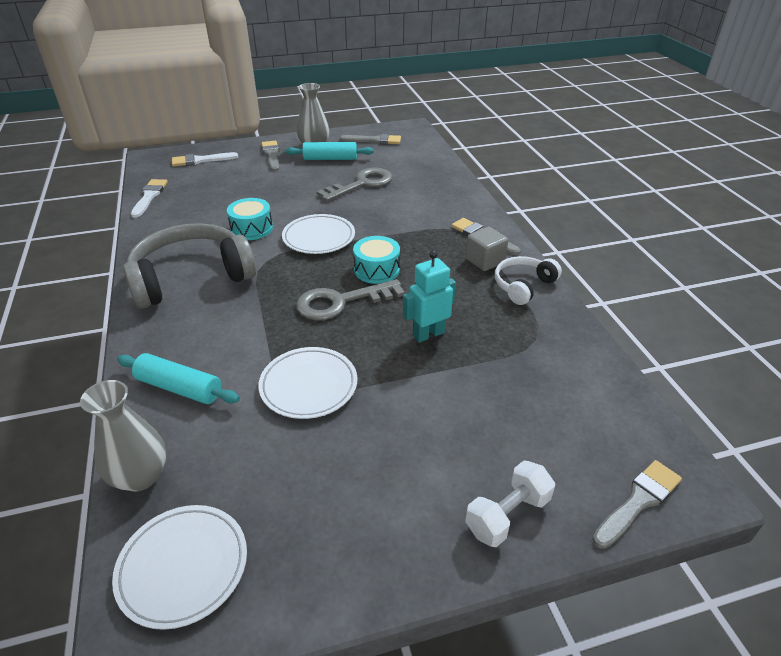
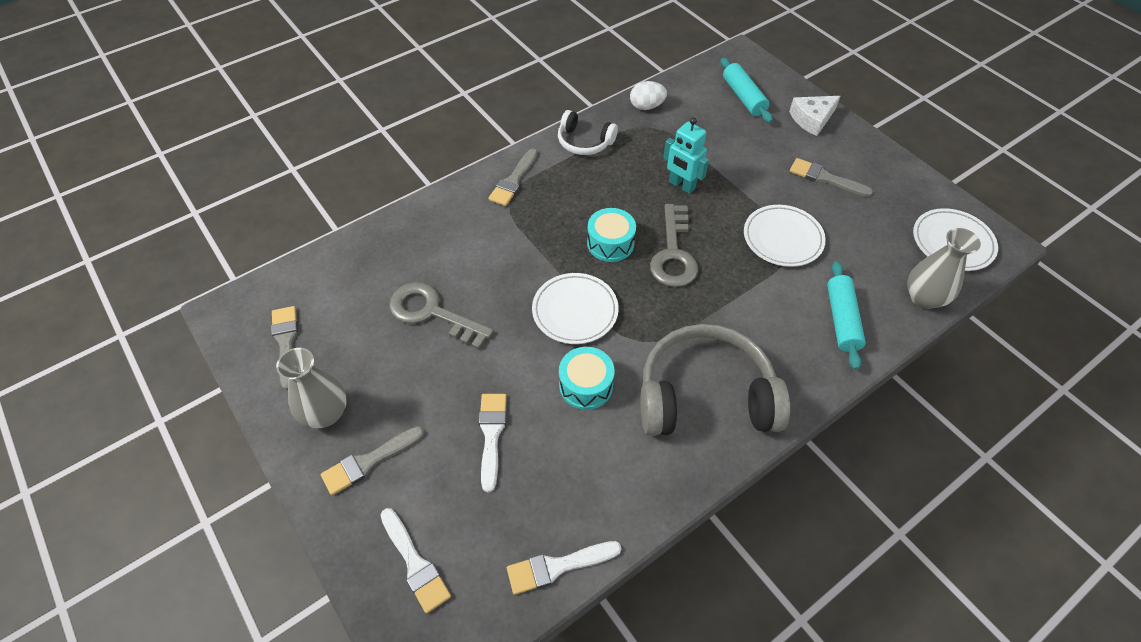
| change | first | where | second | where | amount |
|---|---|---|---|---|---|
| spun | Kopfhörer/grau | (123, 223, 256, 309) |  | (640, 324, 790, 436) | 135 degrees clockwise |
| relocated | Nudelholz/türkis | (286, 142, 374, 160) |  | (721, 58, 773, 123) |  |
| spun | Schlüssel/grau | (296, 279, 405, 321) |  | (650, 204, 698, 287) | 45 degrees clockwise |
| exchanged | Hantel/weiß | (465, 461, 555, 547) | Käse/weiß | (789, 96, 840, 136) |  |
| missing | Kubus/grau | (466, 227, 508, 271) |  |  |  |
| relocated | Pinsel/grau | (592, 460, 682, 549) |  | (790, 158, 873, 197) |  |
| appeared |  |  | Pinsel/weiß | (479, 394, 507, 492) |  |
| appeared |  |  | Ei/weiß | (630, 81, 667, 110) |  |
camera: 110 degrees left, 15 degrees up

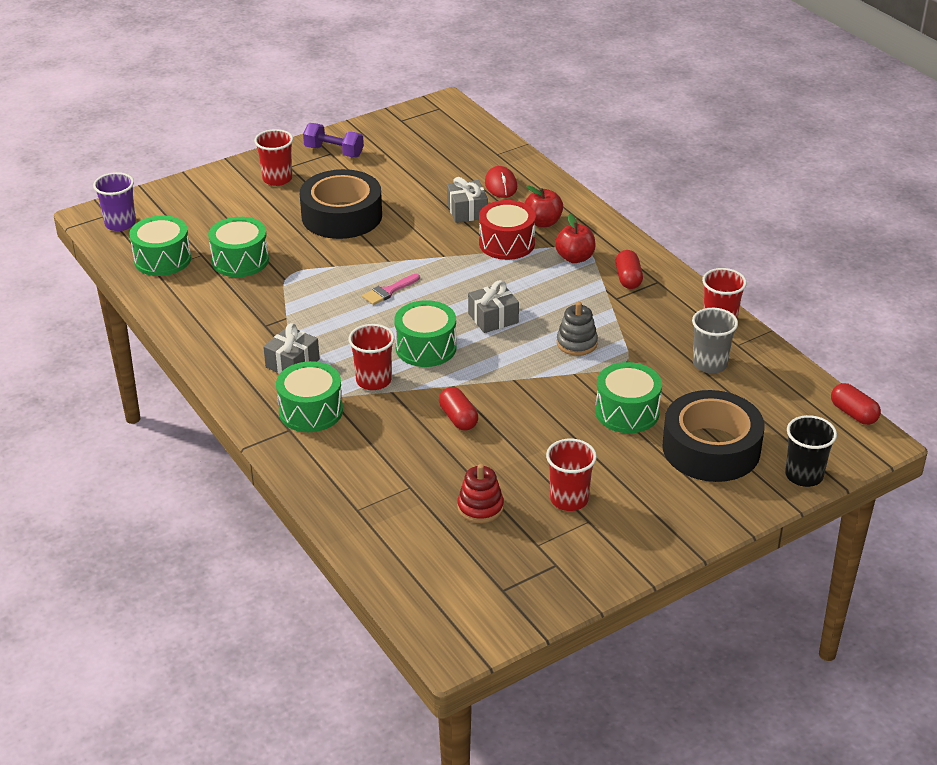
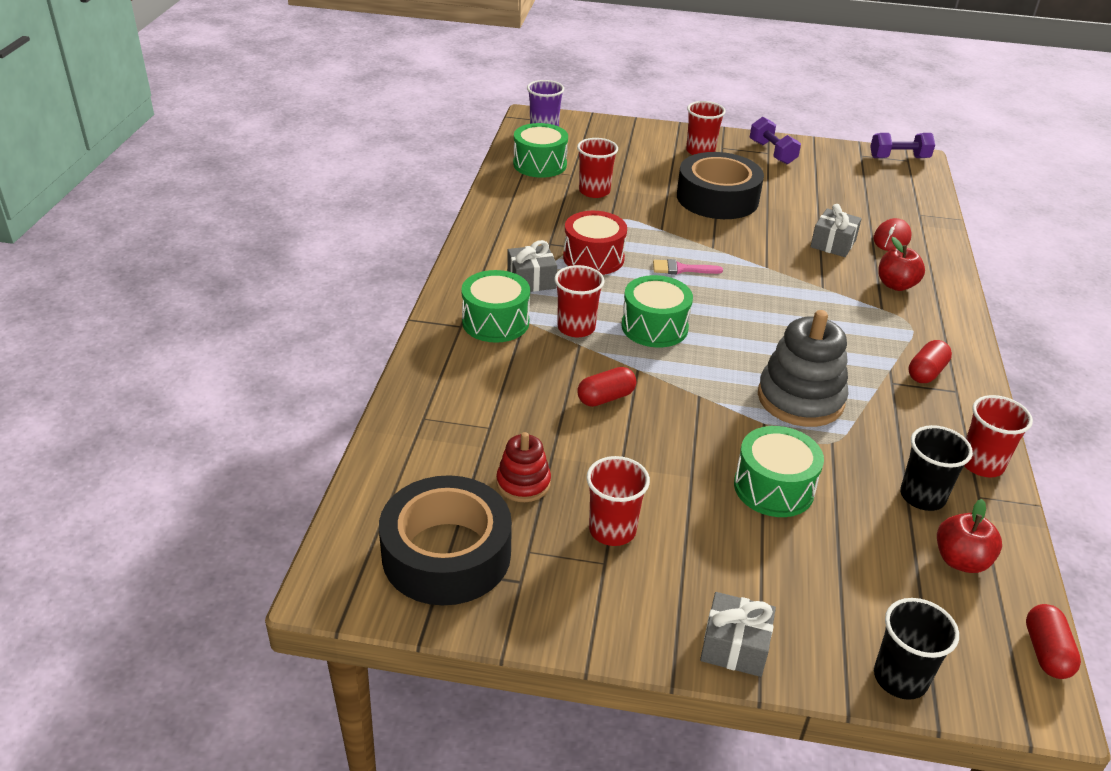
| change | first | where | second | where | amount |
|---|---|---|---|---|---|
| exchanged | Trommel/grün | (208, 217, 269, 277) | Becher/rot | (577, 138, 618, 198) |  |
| spun | Kapsel/rot | (439, 387, 478, 431) |  | (577, 367, 636, 407) | 45 degrees clockwise |
| relocated | Geschenk/grau | (468, 280, 519, 333) |  | (700, 592, 776, 677) |  |
| relocated | Trommel/rot | (479, 200, 536, 260) |  | (563, 211, 627, 275) |  |
| relocated | Apfel/rot | (555, 214, 596, 263) |  | (937, 499, 1002, 573) |  |
| size | Stapelspielzeug/grau | (557, 302, 598, 356) |  | (758, 310, 848, 427) | x1.78 |
| relocated | Klebeband/schwarz | (662, 390, 765, 482) |  | (379, 475, 512, 605) |  |
| colour | Becher/grau | (692, 308, 738, 373) | Becher/schwarz | (900, 425, 973, 511) |  |
| appeared |  |  | Hantel/lila | (870, 133, 935, 158) |  |
camera: 40 degrees right, 0 degrees up

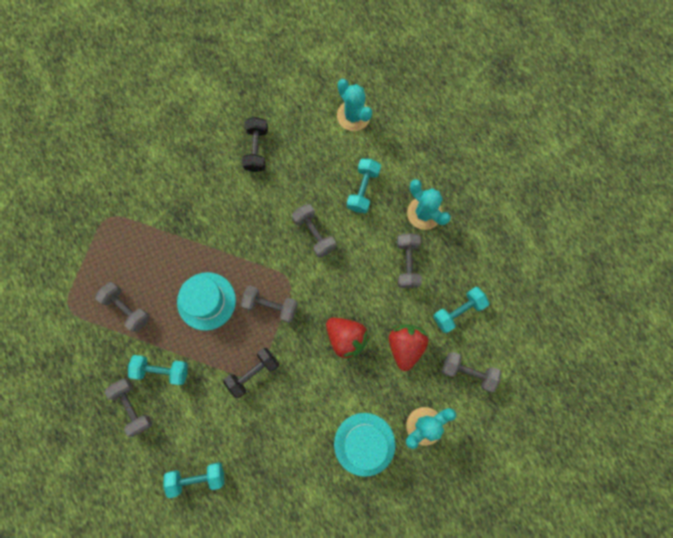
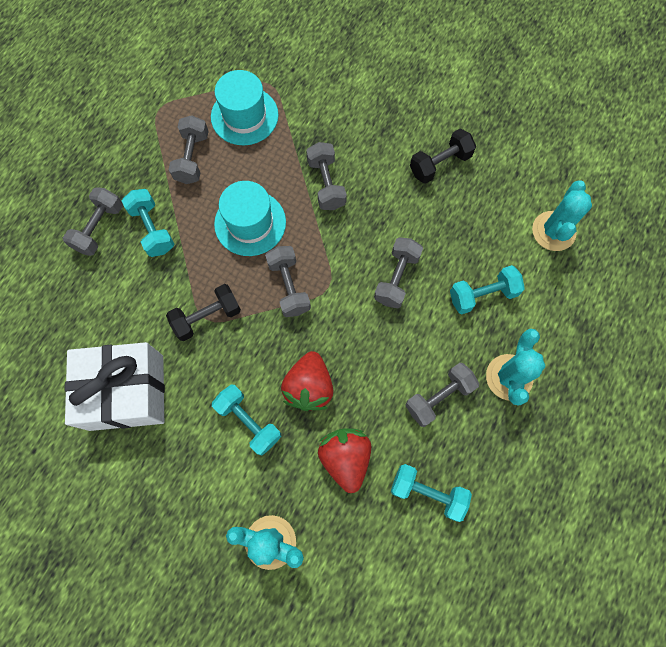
| change | first | where | second | where | amount |
|---|---|---|---|---|---|
| relocated | Hantel/türkis | (163, 462, 224, 498) |  | (212, 385, 281, 455) |  |
| spun | Hantel/schwarz | (223, 348, 279, 398) |  | (166, 284, 241, 341) | 45 degrees counterclockwise |
| relocated | Hut/türkis | (334, 413, 396, 477) |  | (211, 70, 279, 145) |  |
| spun | Erdbeere/rot | (389, 324, 428, 371) |  | (318, 429, 371, 493) | 75 degrees counterclockwise |
| relocated | Hantel/grau | (442, 352, 501, 392) |  | (306, 142, 347, 210) |  |
| appeared |  |  | Geschenk/weiß | (65, 342, 165, 431) |  |
camera: 55 degrees right, 5 degrees down

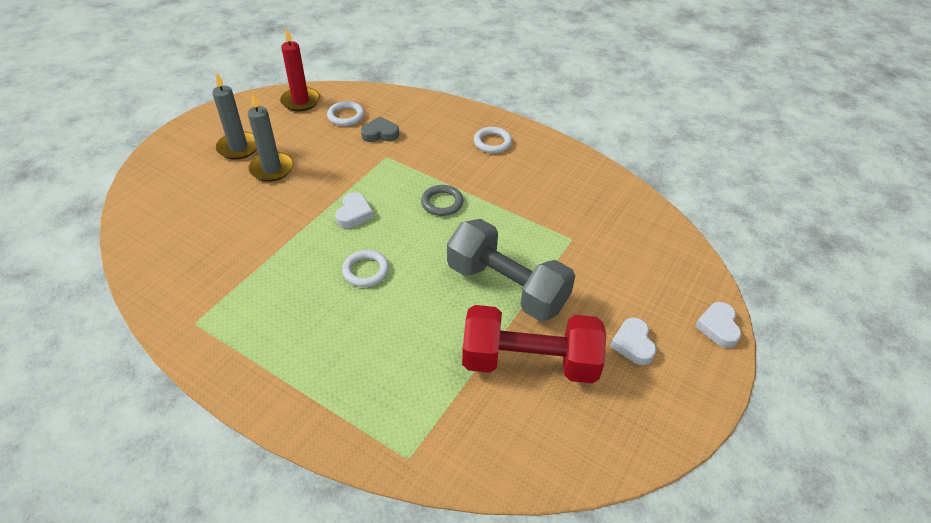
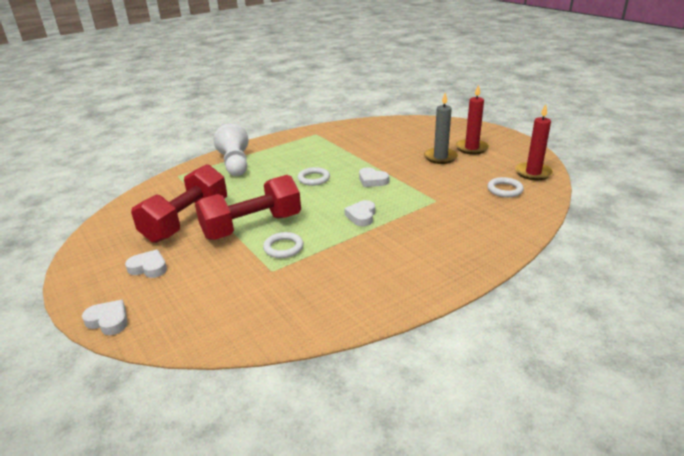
| change | first | where | second | where | amount |
|---|---|---|---|---|---|
| colour | Kerze/grau | (212, 72, 257, 160) | Kerze/rot | (456, 84, 489, 155) |  |
| missing | Herz/grau | (361, 117, 399, 142) |  |  |  |
| exchanged | Ring/grau | (421, 185, 463, 216) | Herz/weiß | (344, 200, 375, 226) |  |
| colour | Hantel/grau | (447, 219, 575, 321) | Hantel/rot | (195, 175, 301, 240) |  |
| relocated | Ring/weiß | (474, 127, 512, 153) |  | (263, 232, 303, 258) |  |
| appeared |  |  | Bauer/weiß | (213, 124, 249, 176) |  |
camera: 115 degrees right, 15 degrees down

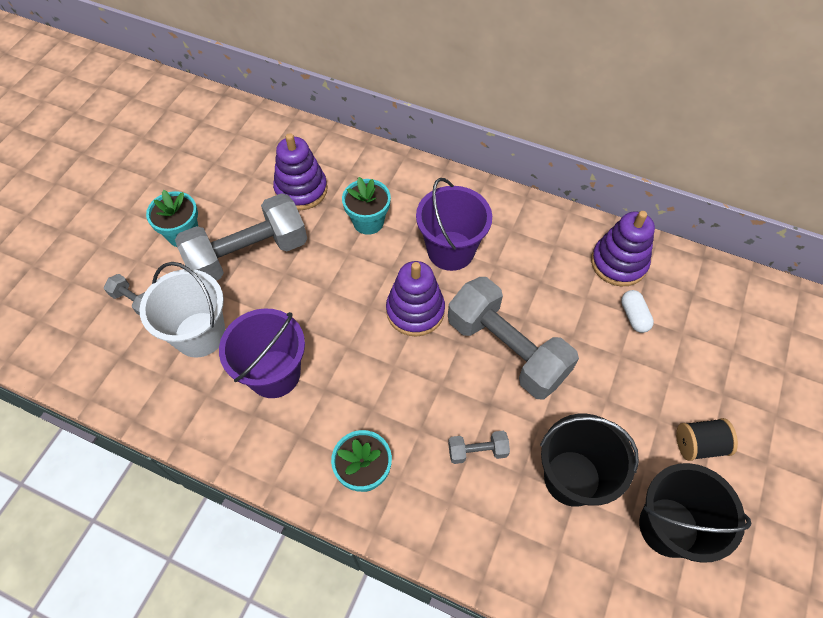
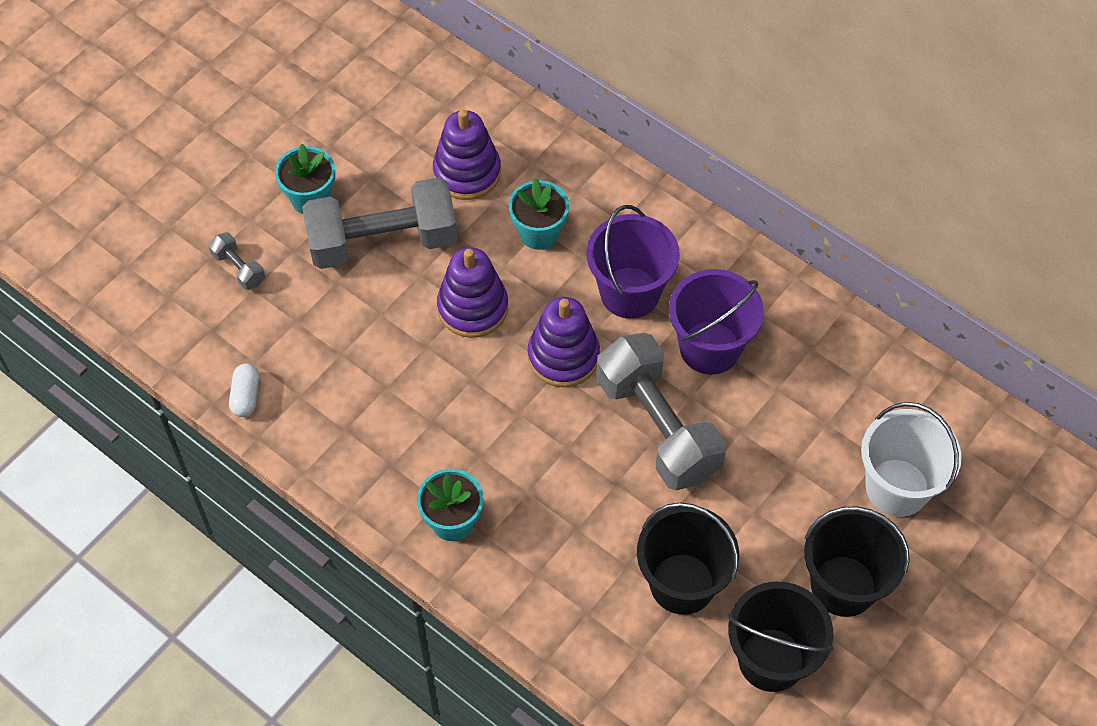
| change | first | where | second | where | amount |
|---|---|---|---|---|---|
| relocated | Eimer/weiß | (139, 262, 225, 357) |  | (861, 402, 962, 517) |  |
| relocated | Eimer/lila | (219, 308, 305, 398) |  | (669, 269, 764, 375) |  |
| missing | Hantel/grau | (448, 431, 510, 464) |  |  |  |
| relocated | Stapelspielzeug/lila | (591, 211, 655, 286) |  | (437, 247, 508, 338) |  |
| relocated | Kapsel/weiß | (621, 290, 654, 333) |  | (229, 364, 260, 417) |  |
| exchanged | Garnrolle/schwarz | (676, 418, 738, 461) | Eimer/schwarz | (804, 506, 910, 617) |  |
camera: 15 degrees right, 0 degrees up

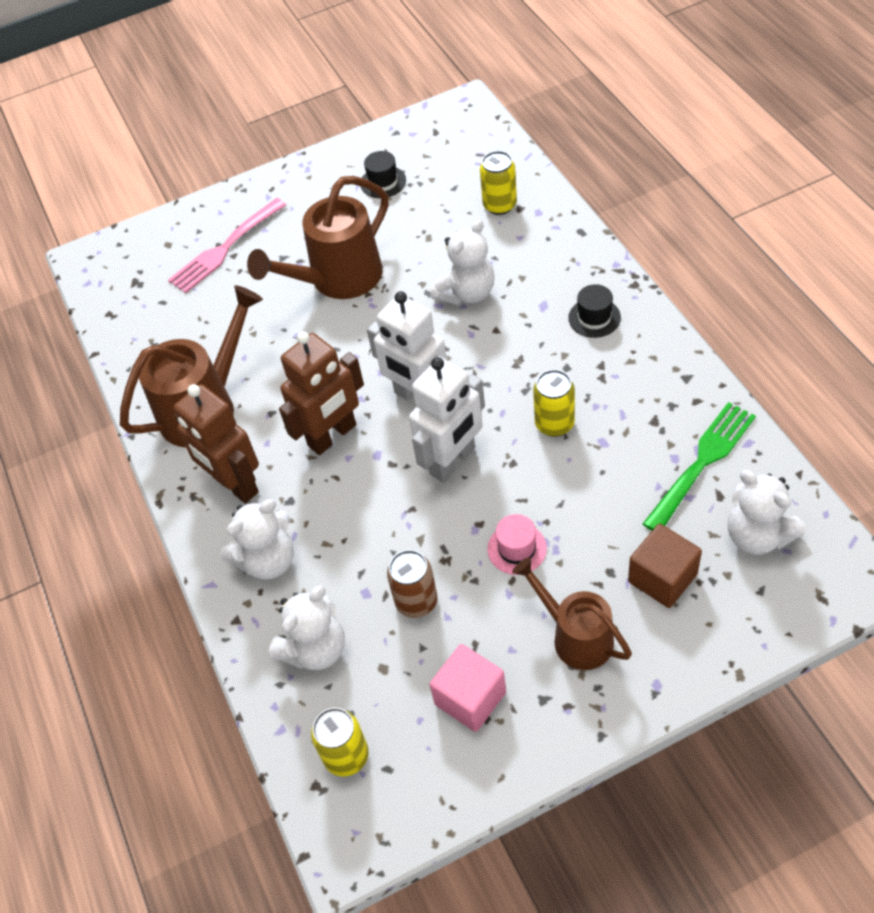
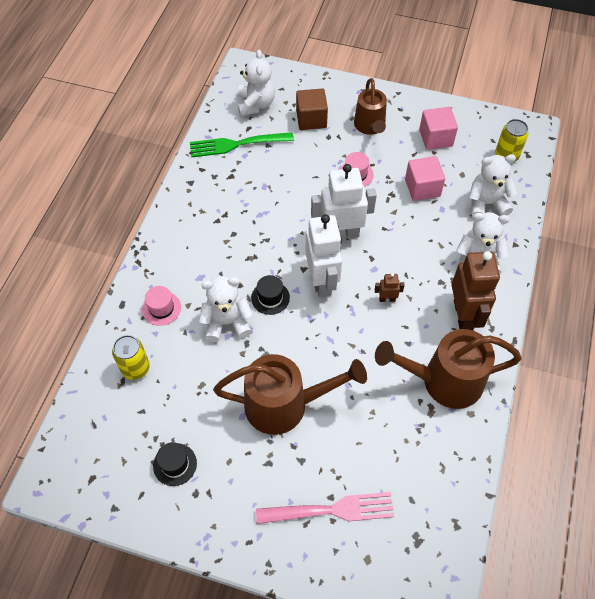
| change | first | where | second | where | amount |
|---|---|---|---|---|---|
| size | Roboter/braun | (279, 332, 364, 455) |  | (375, 273, 405, 302) | x0.44 |
| exchanged | Dose/braun | (387, 550, 437, 618) | Kubus/rosa | (405, 156, 445, 201) |  |
| missing | Dose/gelb | (533, 369, 575, 437) |  |  |  |
| relocated | Hut/schwarz | (568, 284, 621, 338) |  | (251, 275, 290, 315) |  |
| appeared |  |  | Hut/rosa | (142, 286, 181, 326) |  |
camera: 145 degrees left, 5 degrees up

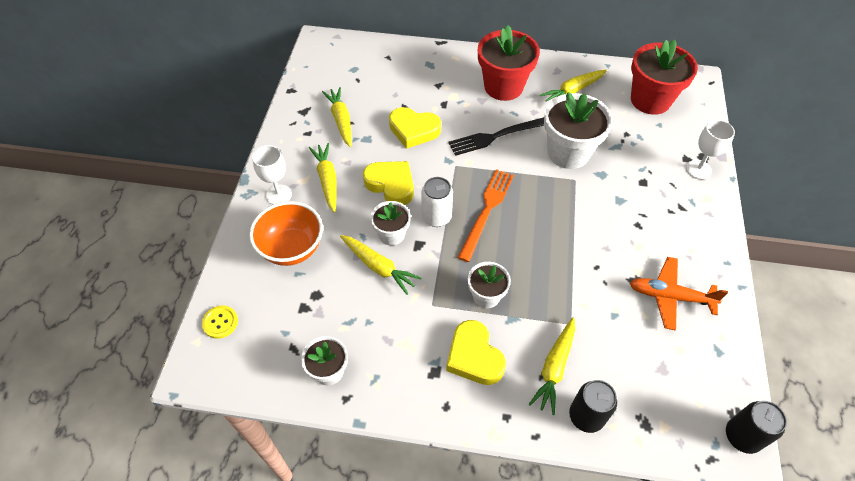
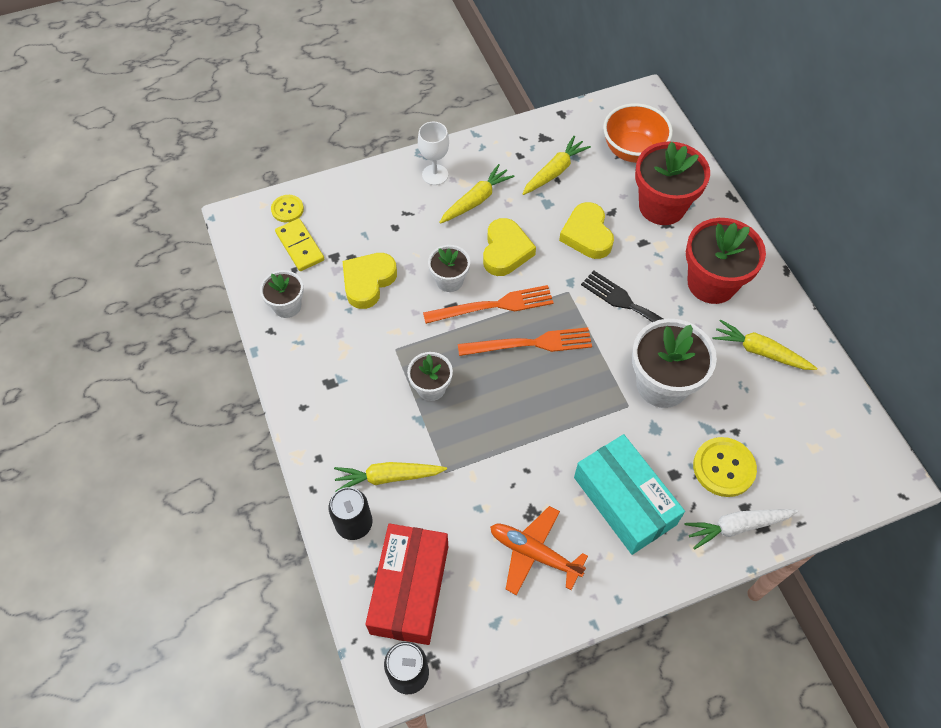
| change | first | where | second | where | amount |
|---|---|---|---|---|---|
| relocated | Schüssel/orange | (249, 201, 323, 266) |  | (603, 103, 673, 163) |  |
| missing | Karotte/gelb | (340, 235, 421, 295) |  |  |  |
| exchanged | Dose/weiß | (421, 177, 453, 227) | Gabel/orange | (423, 285, 554, 324) |  |
| relocated | Herz/gelb | (446, 320, 506, 385) |  | (343, 253, 397, 309) |  |
| spun | Flugzeug/orange | (630, 257, 728, 331) |  | (490, 506, 588, 595) | 45 degrees counterclockwise |
| relocated | Blumentopf/rot | (631, 39, 698, 115) |  | (635, 141, 710, 225) |  |
| exchanged | Kelch/weiß | (686, 120, 735, 179) | Karotte/weiß | (684, 509, 798, 550) |  |
| appeared |  |  | Dominostein/gelb | (275, 218, 324, 271) |  |
| appeared |  |  | Schachtel/rot | (365, 524, 448, 645) |  |
| appeared |  |  | Schachtel/türkis | (574, 434, 685, 555) |  |
| appeared |  |  | Knopf/gelb | (693, 437, 757, 497) |  |
camera: 60 degrees right, 5 degrees up

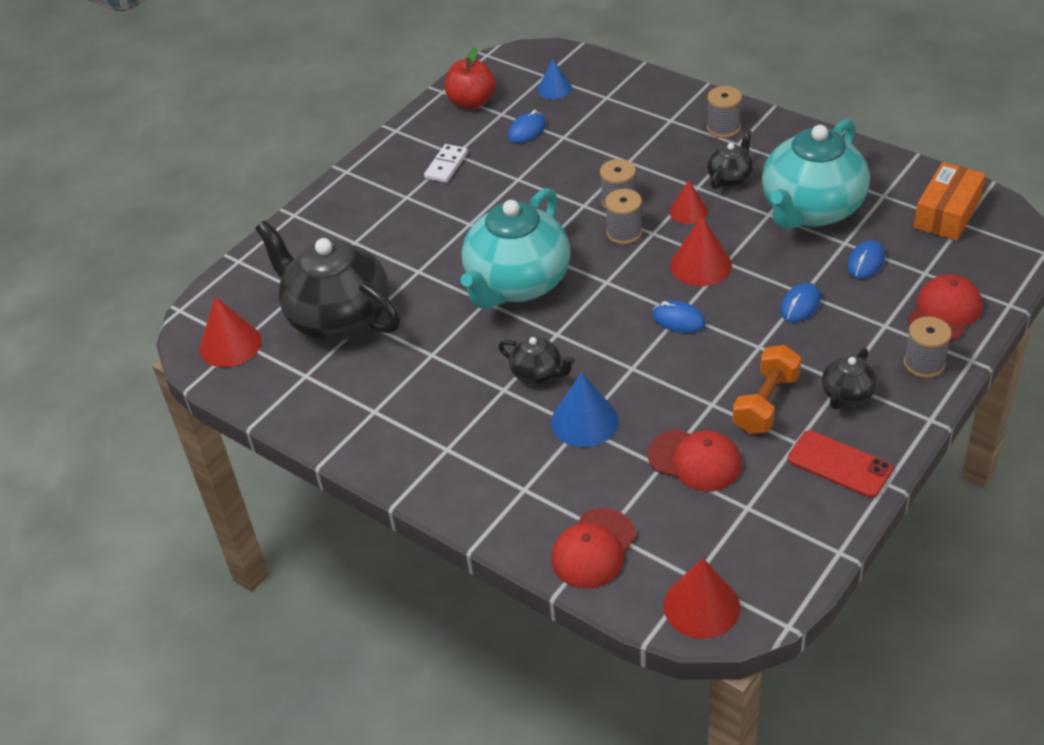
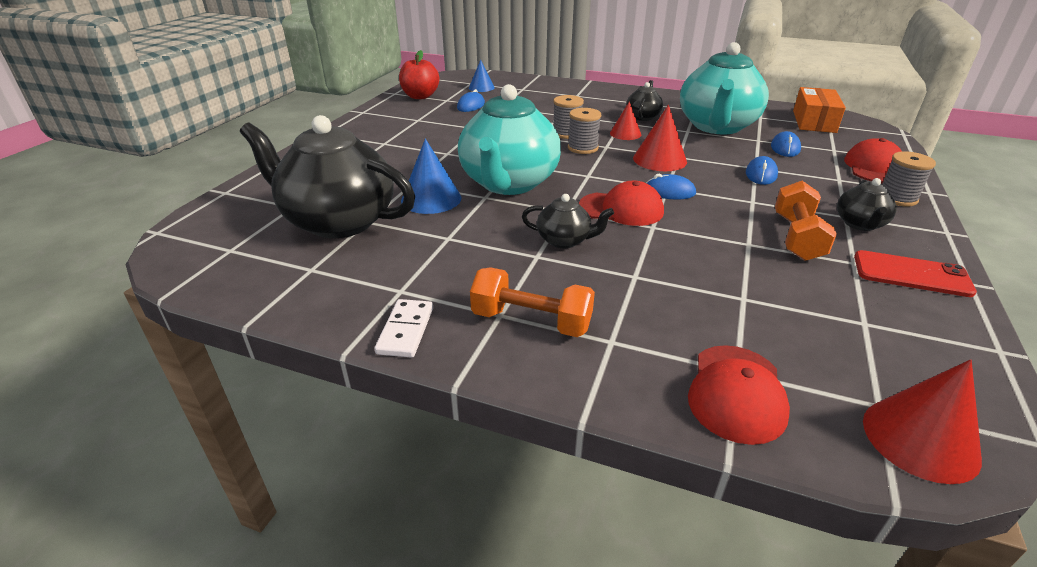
| change | first | where | second | where | amount |
|---|---|---|---|---|---|
| missing | Kegel/rot | (199, 297, 262, 367) |  |  |  |
| relocated | Dominostein/weiß | (424, 144, 468, 183) |  | (375, 299, 433, 358) |  |
| relocated | Kegel/blau | (551, 372, 619, 447) |  | (401, 139, 461, 214) |  |
| relocated | Kappe/rot | (648, 429, 742, 491) |  | (579, 181, 664, 226) |  |
| missing | Garnrolle/grau | (707, 86, 742, 138) |  |  |  |
| appeared |  |  | Hantel/orange | (470, 267, 595, 337) |  |
camera: 20 degrees left, 10 degrees down

